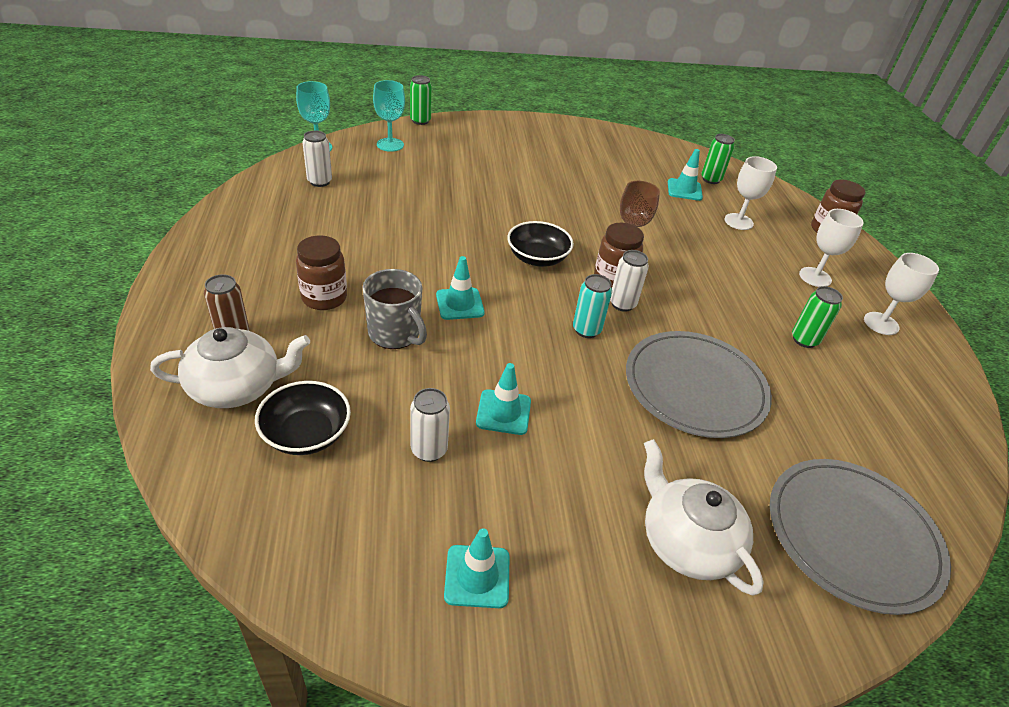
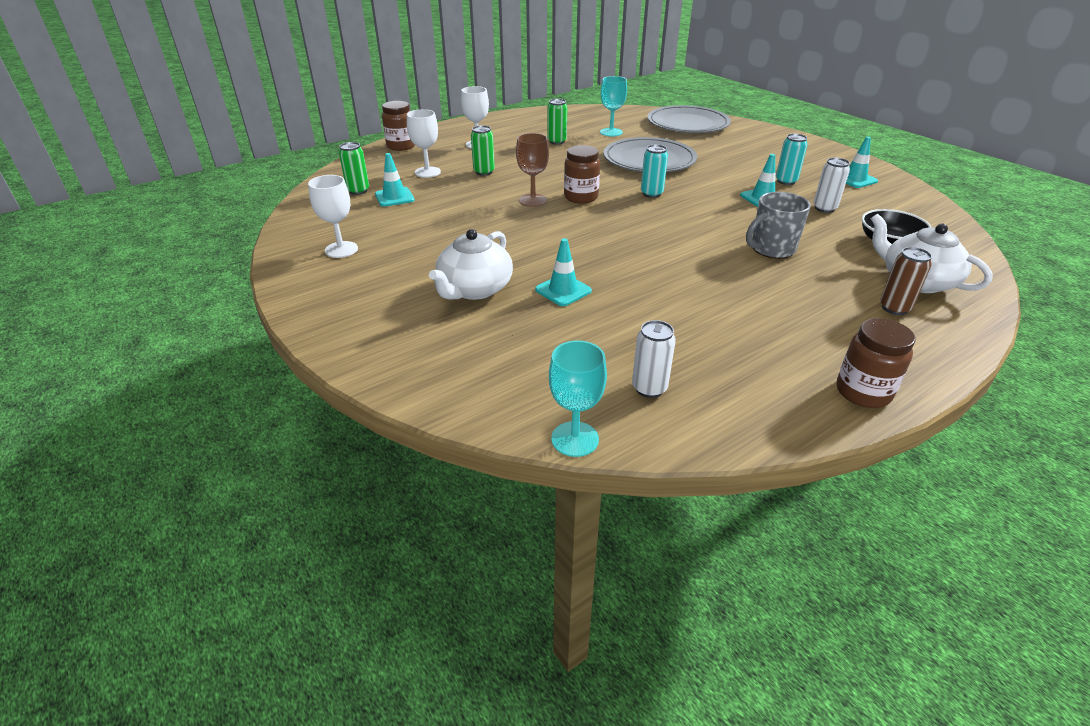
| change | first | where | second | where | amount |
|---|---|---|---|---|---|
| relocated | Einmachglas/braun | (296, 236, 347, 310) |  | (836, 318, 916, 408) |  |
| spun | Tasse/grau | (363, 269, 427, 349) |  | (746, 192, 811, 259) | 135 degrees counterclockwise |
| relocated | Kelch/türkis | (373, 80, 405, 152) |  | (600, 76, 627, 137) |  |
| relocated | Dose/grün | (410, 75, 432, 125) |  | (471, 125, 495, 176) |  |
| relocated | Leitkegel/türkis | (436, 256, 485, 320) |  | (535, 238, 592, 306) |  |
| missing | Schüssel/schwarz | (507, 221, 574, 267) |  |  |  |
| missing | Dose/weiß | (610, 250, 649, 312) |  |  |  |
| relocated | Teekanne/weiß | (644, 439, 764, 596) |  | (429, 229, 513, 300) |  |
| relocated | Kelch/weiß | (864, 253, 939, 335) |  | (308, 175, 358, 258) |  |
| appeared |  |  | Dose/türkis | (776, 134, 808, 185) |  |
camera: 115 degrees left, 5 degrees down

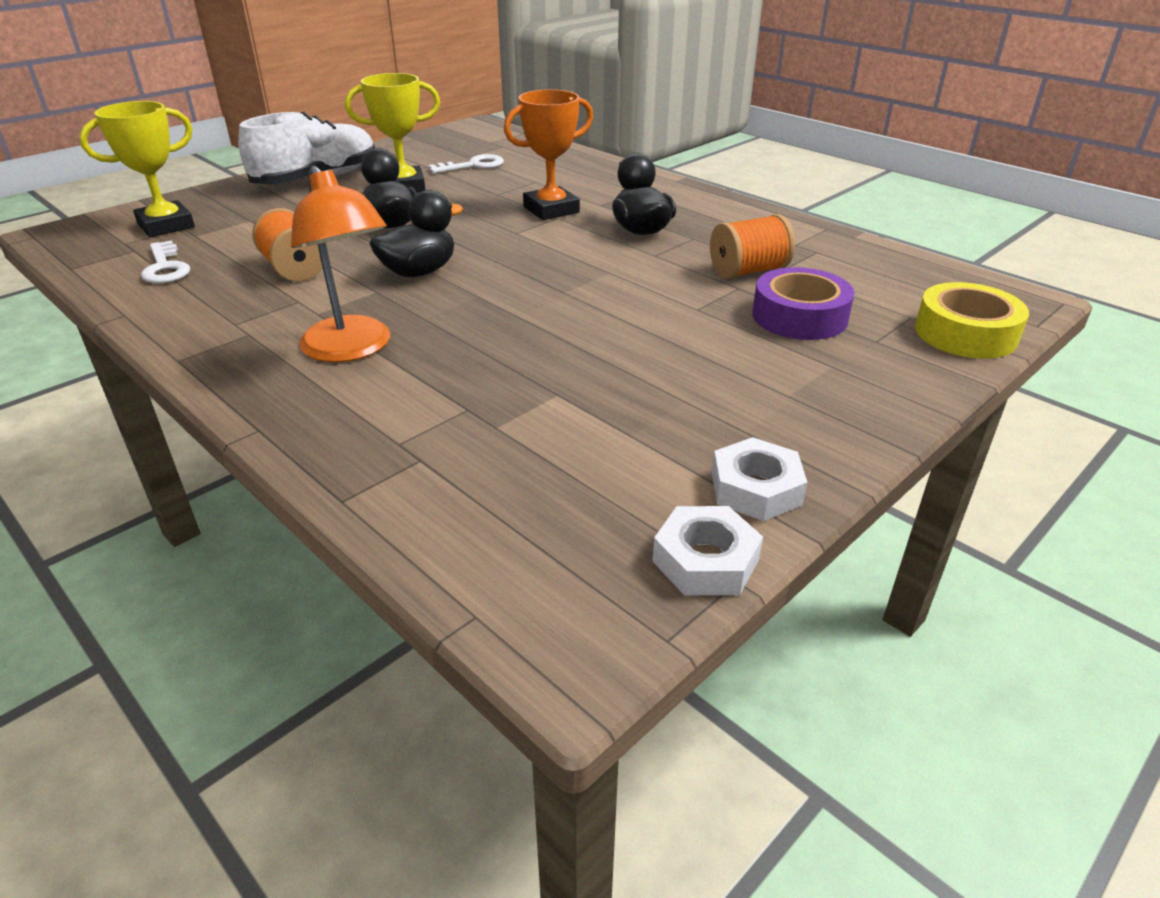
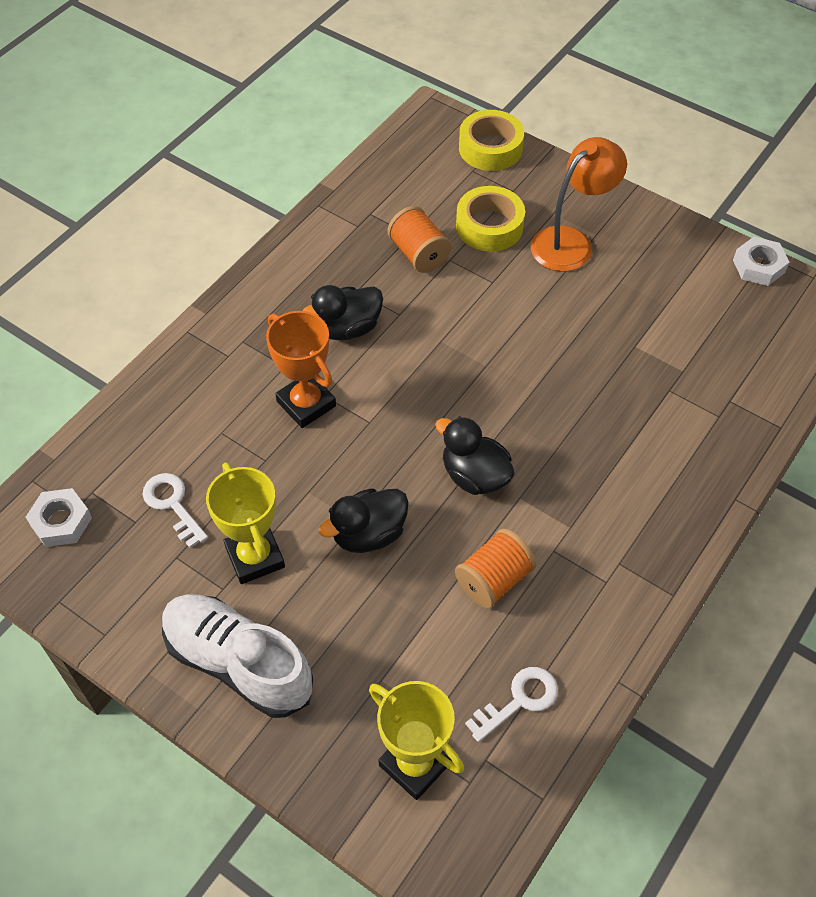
| change | first | where | second | where | amount |
|---|---|---|---|---|---|
| relocated | Lampe/orange | (291, 165, 390, 362) |  | (530, 137, 627, 272) |  |
| relocated | Sechskantmutter/weiß | (712, 437, 807, 521) |  | (26, 488, 92, 547) |  |
| colour | Klebeband/lila | (752, 267, 855, 340) | Klebeband/gelb | (456, 186, 525, 252) |  |
camera: 100 degrees left, 20 degrees up

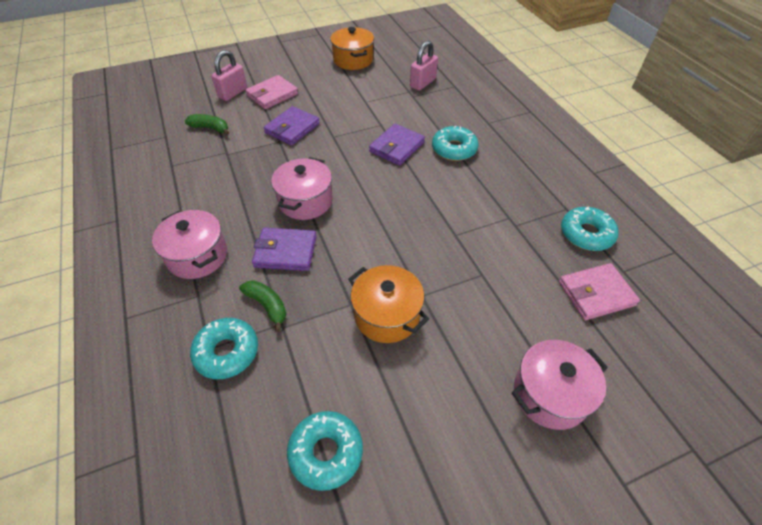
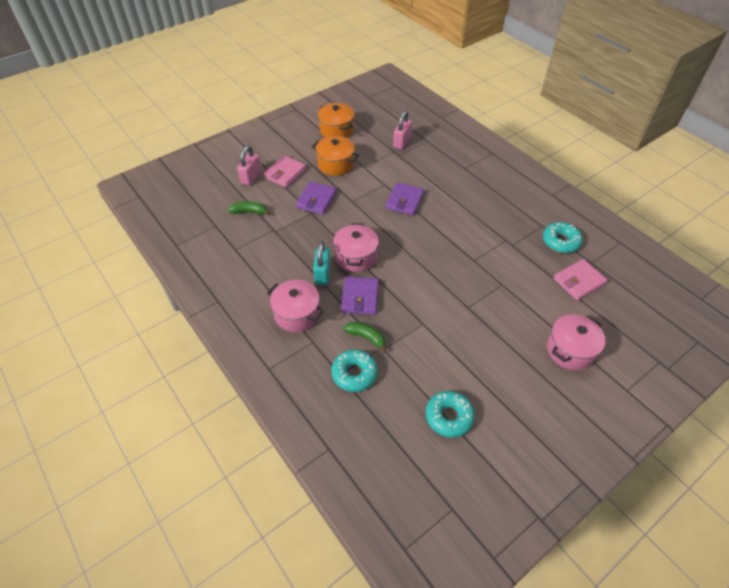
| change | first | where | second | where | amount |
|---|---|---|---|---|---|
| spun | Geldbörse/lila | (252, 227, 317, 271) |  | (341, 277, 379, 315) | 75 degrees counterclockwise |
| relocated | Kochtopf/orange | (348, 265, 429, 343) |  | (312, 136, 359, 176) |  |
| missing | Donut/türkis | (432, 126, 479, 161) |  |  |  |
| appeared |  |  | Vorhängeschloss/türkis | (313, 241, 331, 285) |  |
camera: 15 degrees left, 0 degrees up

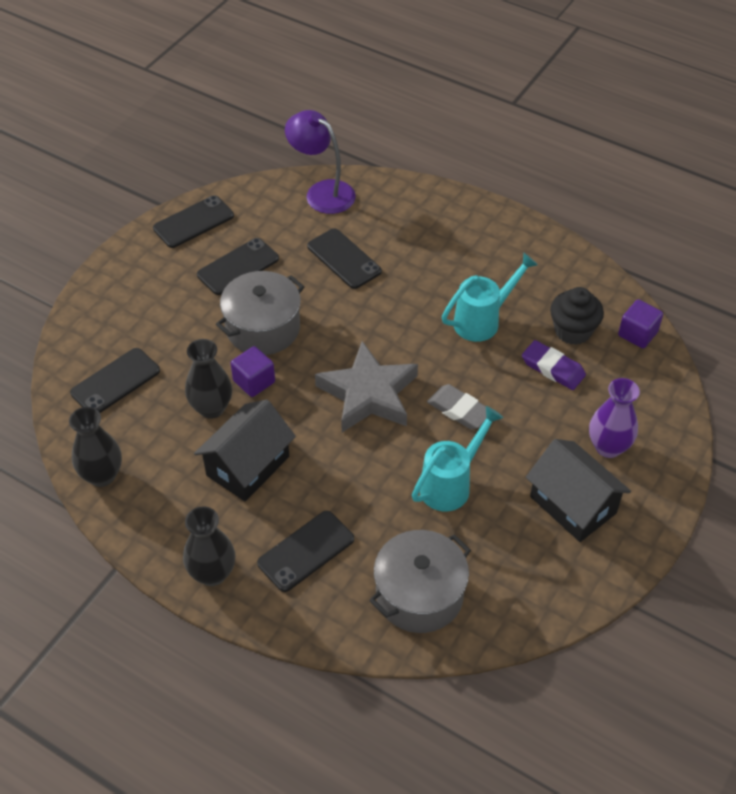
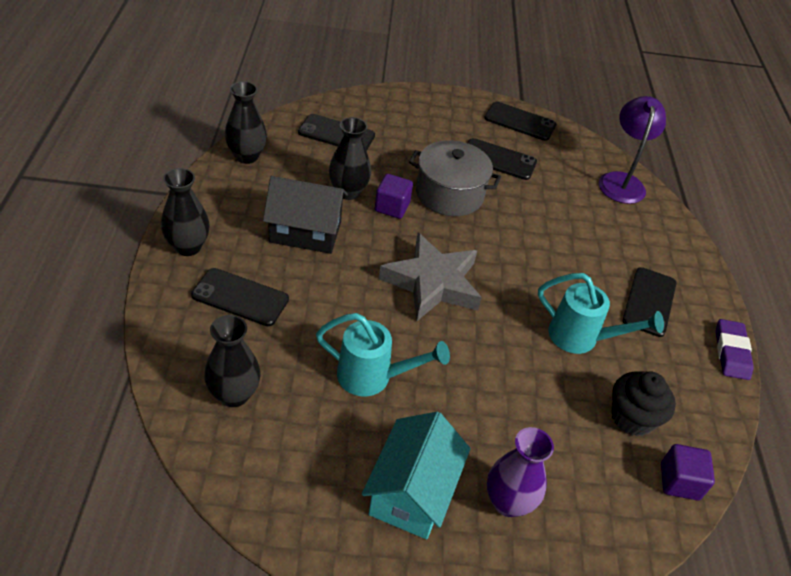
| change | first | where | second | where | amount |
|---|---|---|---|---|---|
| relocated | Handy/schwarz | (307, 228, 382, 289) |  | (623, 267, 677, 337) |  |
| exchanged | Kochtopf/grau | (369, 530, 471, 633) | Vase/schwarz | (204, 315, 260, 407) |  |
| missing | Radiergummi/grau | (427, 384, 486, 430) |  |  |  |
| relocated | Radiergummi/lila | (522, 340, 586, 390) |  | (716, 319, 754, 380) |  |
| colour | Haus/schwarz | (526, 439, 631, 542) | Haus/türkis | (362, 412, 470, 539) |  |
camera: 55 degrees right, 5 degrees down

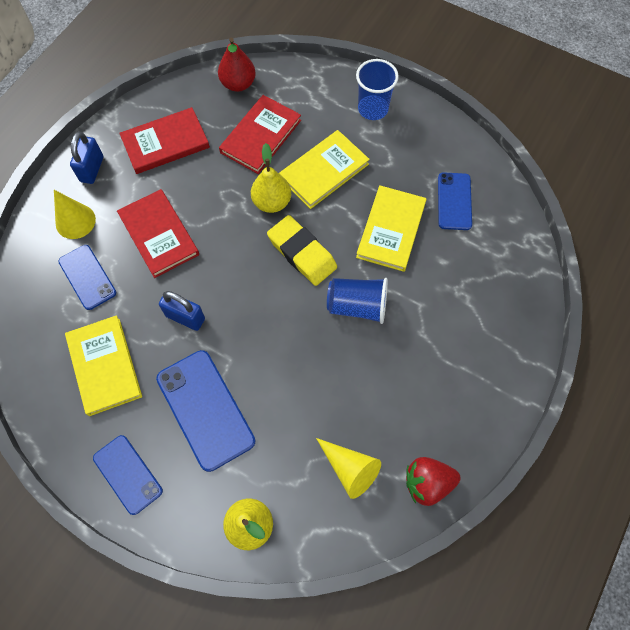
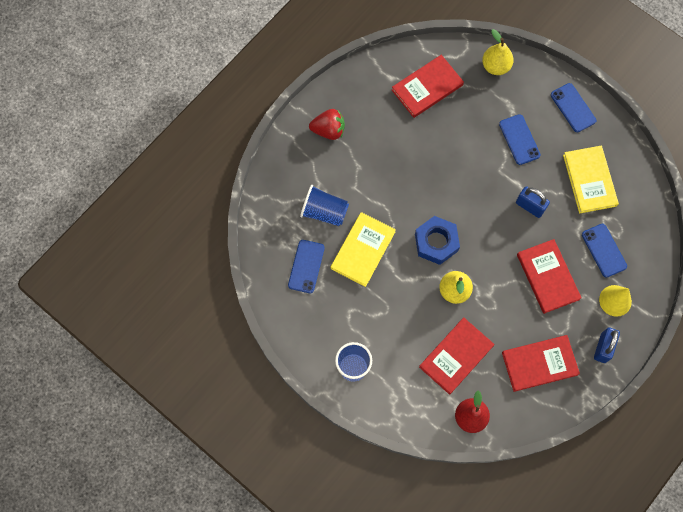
| change | first | where | second | where | amount |
|---|---|---|---|---|---|
| size | Handy/blau | (156, 350, 255, 472) |  | (499, 114, 540, 165) | x0.63 |
| exchanged | Radiergummi/gelb | (267, 215, 337, 286) | Sechskantmutter/blau | (415, 216, 460, 265) |  |
| missing | Buch/gelb | (279, 130, 370, 209) |  |  |  |
| exchanged | Kegel/gelb | (316, 438, 381, 499) | Buch/rot | (392, 55, 464, 118) |  |
| relocated | Becher/blau | (327, 278, 388, 324) |  | (300, 185, 349, 226) |  |
| relocated | Erdbeere/rot | (406, 457, 461, 506) |  | (309, 109, 345, 140) |  |
camera: 170 degrees left, 5 degrees up

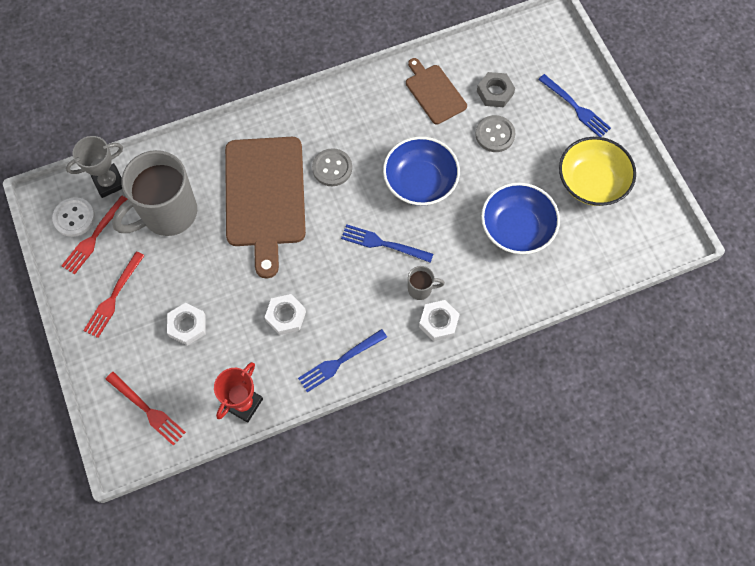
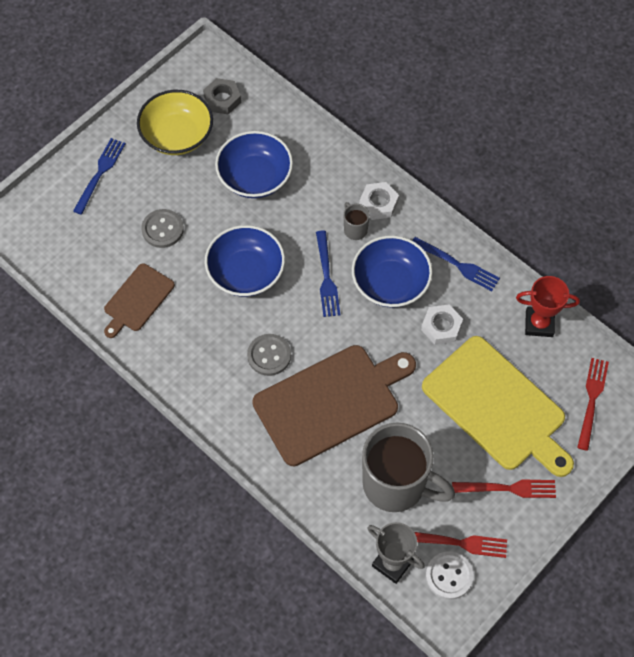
| change | first | where | second | where | amount |
|---|---|---|---|---|---|
| exchanged | Sechskantmutter/weiß | (167, 303, 205, 346) | Schneidebrett/gelb | (422, 336, 574, 477) |  |
| relocated | Sechskantmutter/grau | (477, 72, 515, 107) |  | (203, 78, 241, 115) |  |
| appeared |  |  | Schüssel/blau | (352, 235, 433, 308) |  |
camera: 115 degrees left, 5 degrees down

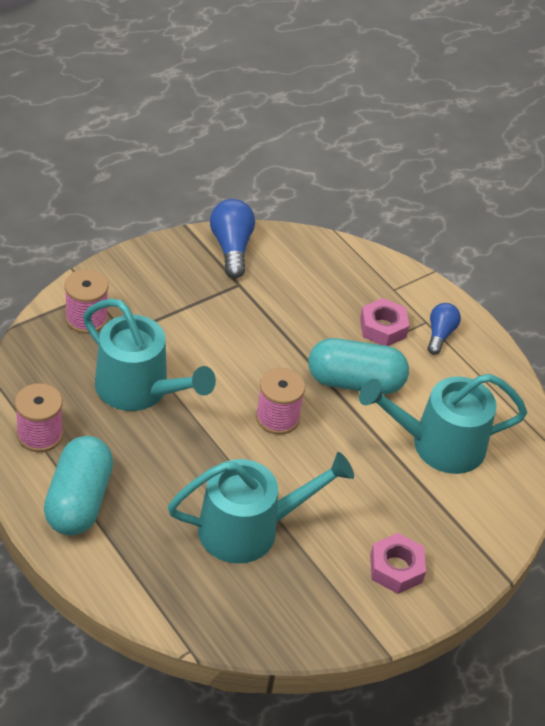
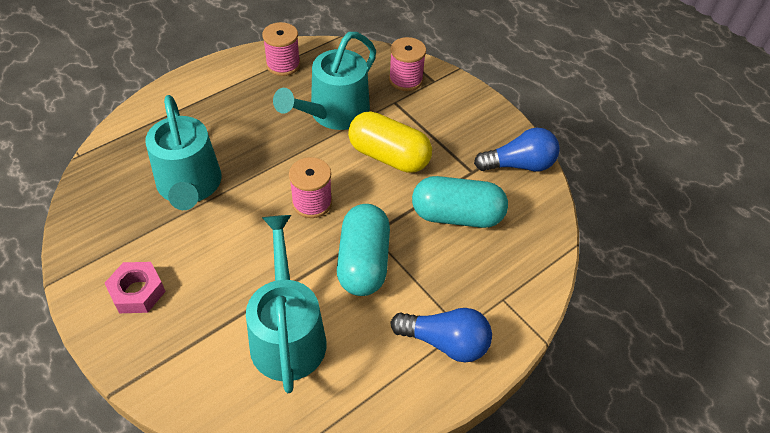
| change | first | where | second | where | amount |
|---|---|---|---|---|---|
| relocated | Kapsel/türkis | (44, 436, 113, 536) |  | (412, 176, 508, 228) |  |
| missing | Sechskantmutter/rosa | (360, 298, 409, 346) |  |  |  |
| size | Glühbirne/blau | (428, 303, 461, 355) |  | (390, 308, 492, 363) | x1.55 |
| appeared |  |  | Kapsel/gelb | (348, 111, 432, 173) |  |
camera: 90 degrees right, 5 degrees up

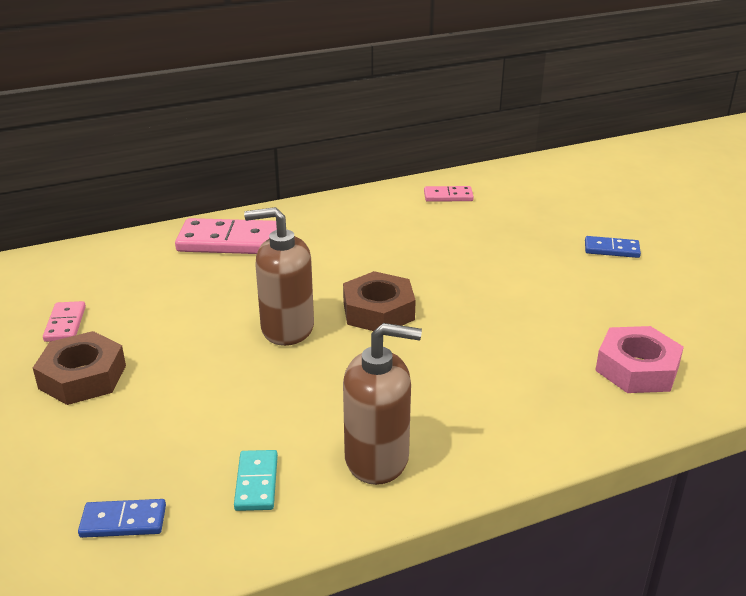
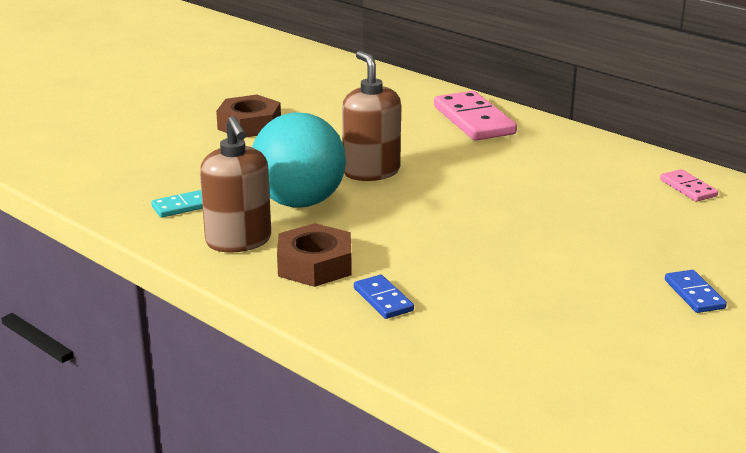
| change | first | where | second | where | amount |
|---|---|---|---|---|---|
| missing | Dominostein/rosa | (43, 301, 86, 342) |  |  |  |
| relocated | Dominostein/blau | (78, 499, 166, 538) |  | (354, 275, 414, 319) |  |
| relocated | Sechskantmutter/braun | (343, 271, 416, 331) |  | (277, 223, 352, 287) |  |
| missing | Sechskantmutter/rosa | (595, 326, 684, 393) |  |  |  |
| appeared |  |  | Ball/türkis | (252, 112, 346, 208) |  |
camera: 65 degrees right, 5 degrees down

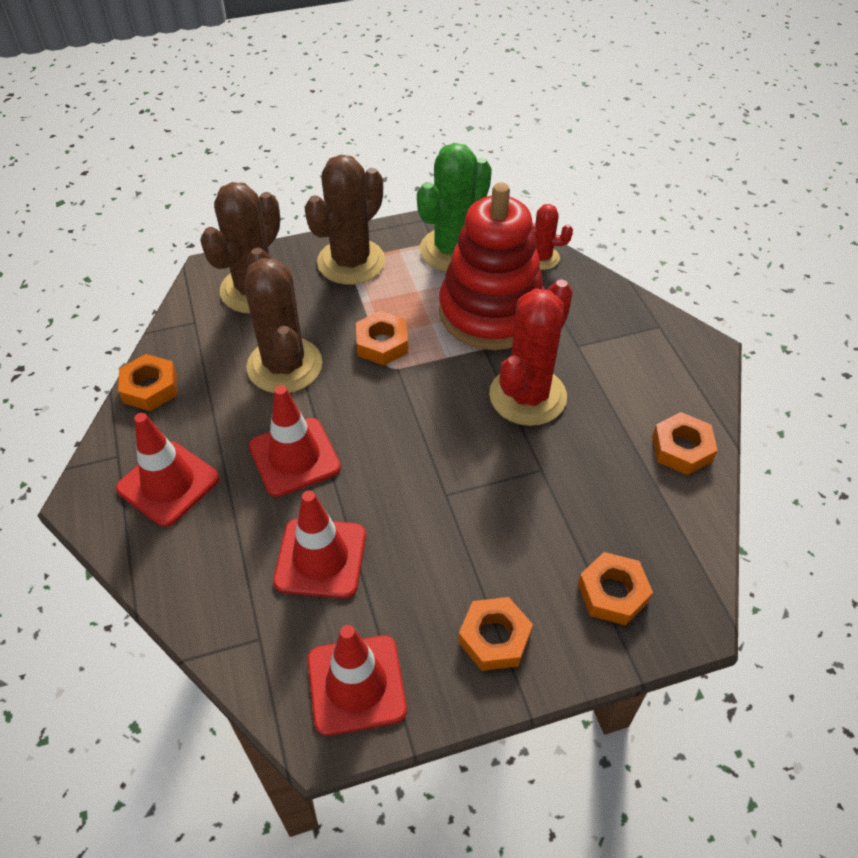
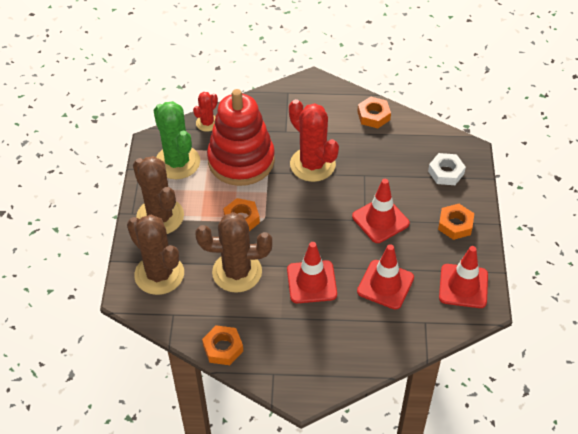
| change | first | where | second | where | amount |
|---|---|---|---|---|---|
| relocated | Leitkegel/rot | (116, 413, 219, 527) |  | (352, 179, 410, 243) |  |
| colour | Sechskantmutter/orange | (578, 552, 653, 625) | Sechskantmutter/weiß | (428, 153, 466, 185) |  |
camera: 70 degrees left, 0 degrees up

